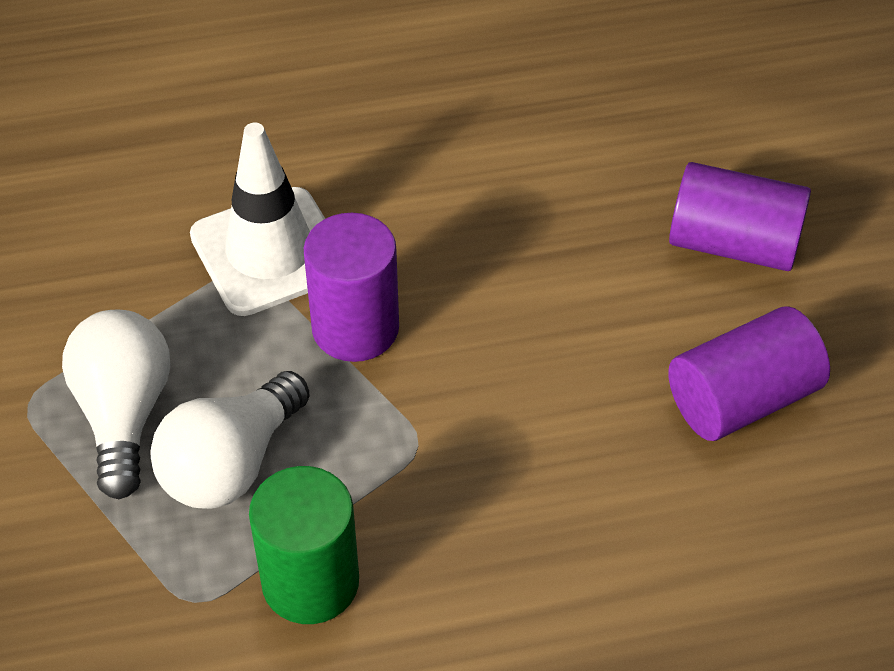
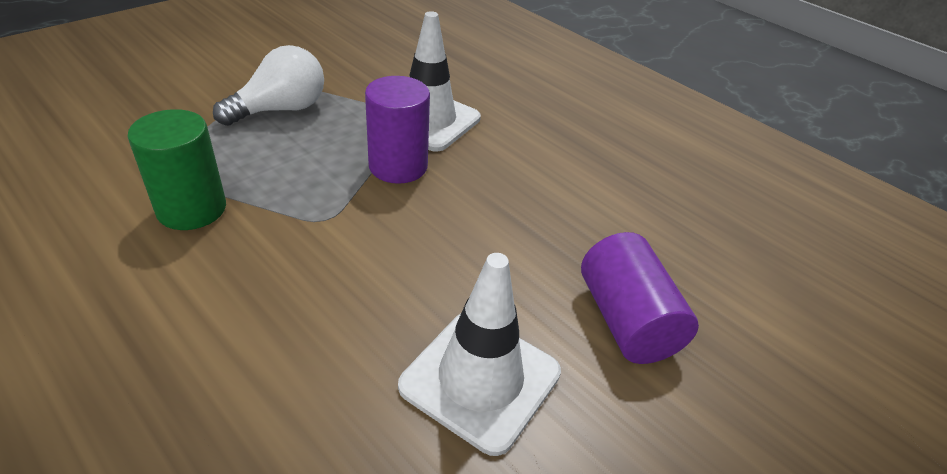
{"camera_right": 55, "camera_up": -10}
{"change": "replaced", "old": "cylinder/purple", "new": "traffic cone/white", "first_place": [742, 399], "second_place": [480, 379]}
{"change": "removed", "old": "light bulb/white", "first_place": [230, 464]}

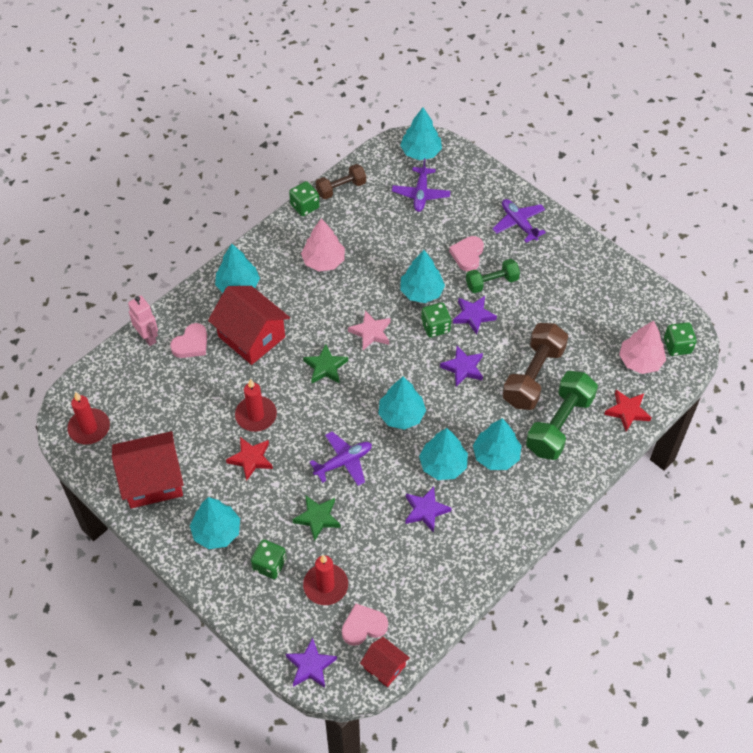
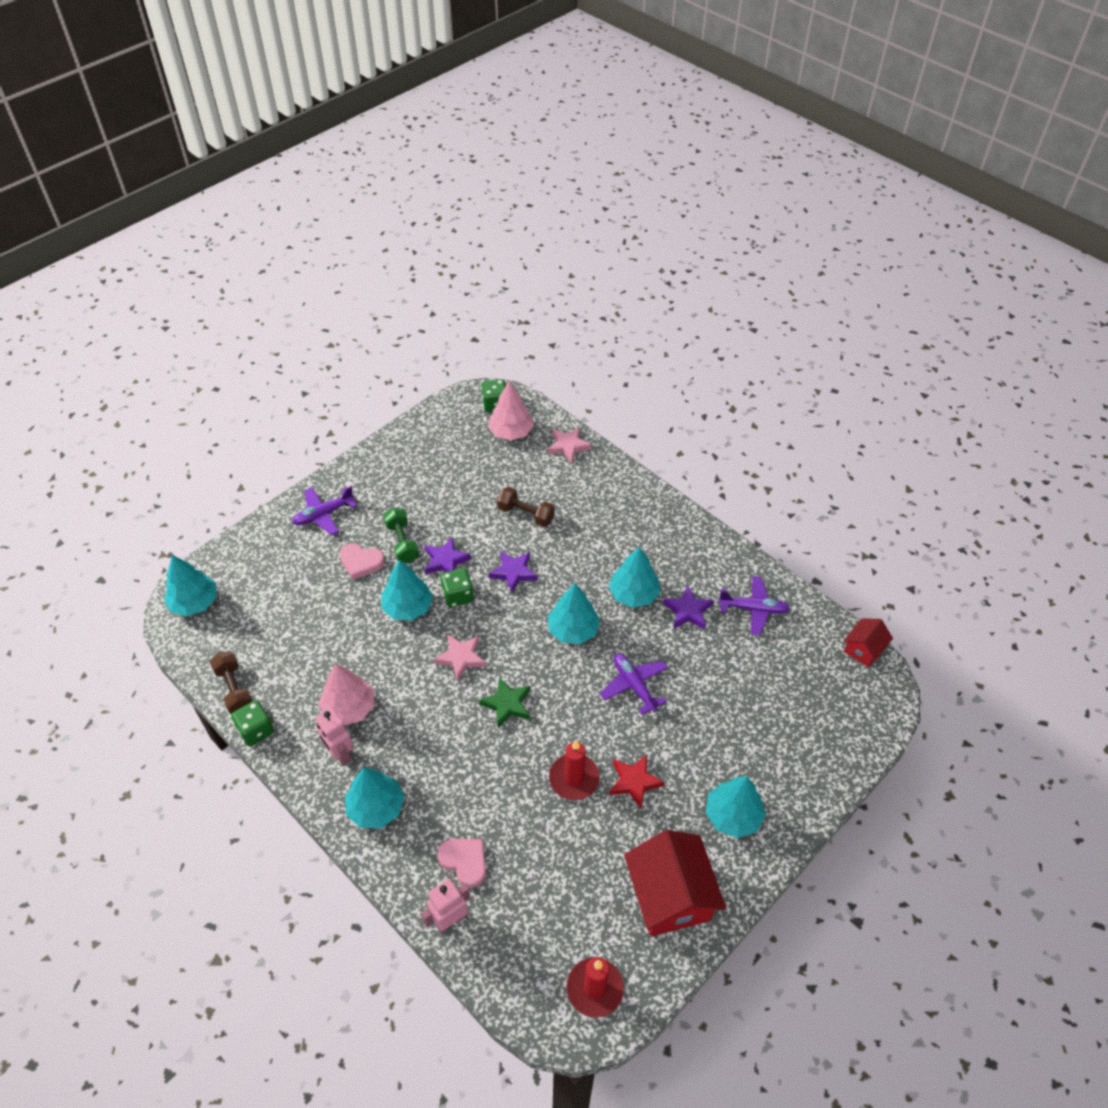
{"camera_right": -90, "camera_up": -5}
{"change": "moved", "old": "plane/purple", "first_place": [421, 194], "second_place": [753, 609]}
{"change": "removed", "old": "house/red", "first_place": [251, 337]}
{"change": "resized", "old": "dumbbell/brown", "first_place": [533, 376], "second_place": [526, 514], "factor": 0.6}
{"change": "removed", "old": "dumbbell/green", "first_place": [559, 424]}
{"change": "recoloured", "old": "star/red", "new": "star/pink", "first_place": [627, 411], "second_place": [568, 446]}
{"change": "removed", "old": "tree/turquoise", "first_place": [496, 455]}
{"change": "removed", "old": "star/green", "first_place": [317, 518]}
{"change": "removed", "old": "dice/green", "first_place": [269, 565]}
{"change": "removed", "old": "candle/red", "first_place": [325, 585]}
{"change": "removed", "old": "heart/pink", "first_place": [363, 626]}
{"change": "removed", "old": "star/purple", "first_place": [311, 666]}
{"change": "added", "new": "robot/pink", "second_place": [340, 754]}

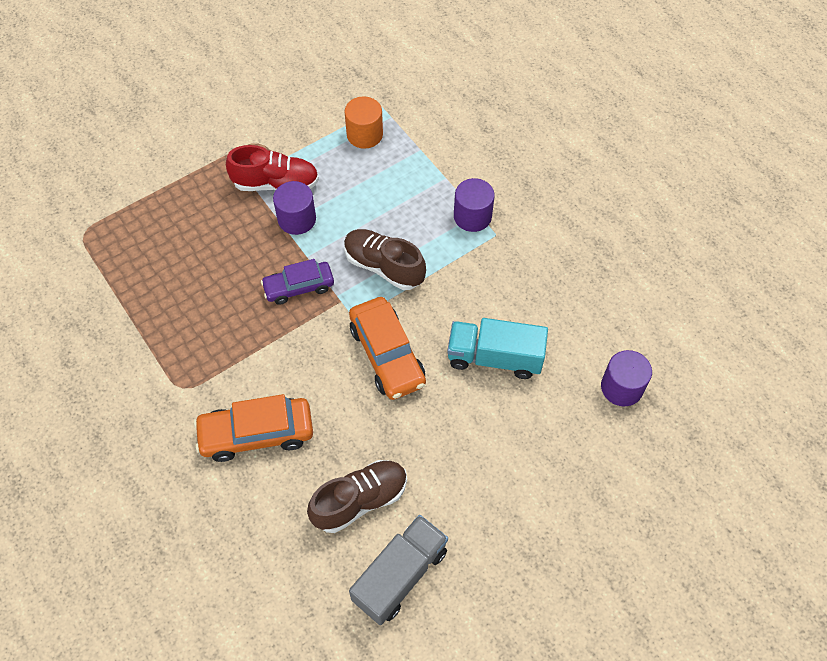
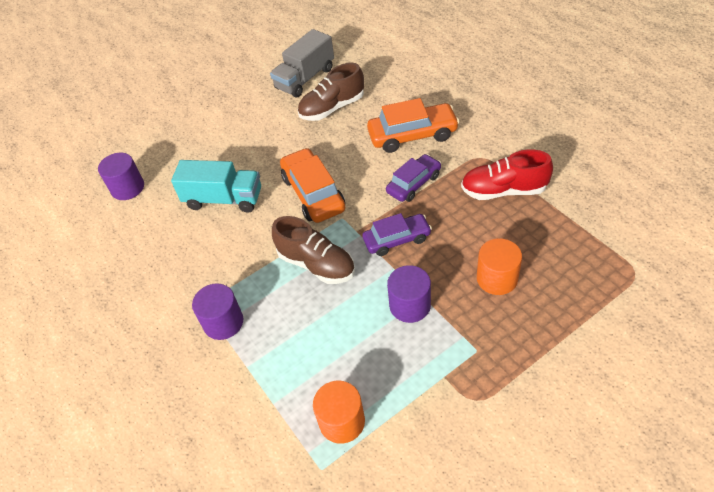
{"camera_right": -175, "camera_up": -10}
{"change": "moved", "old": "shoe/red", "first_place": [276, 184], "second_place": [503, 191]}
{"change": "added", "new": "car/purple", "second_place": [414, 184]}
{"change": "added", "new": "cylinder/orange", "second_place": [497, 278]}

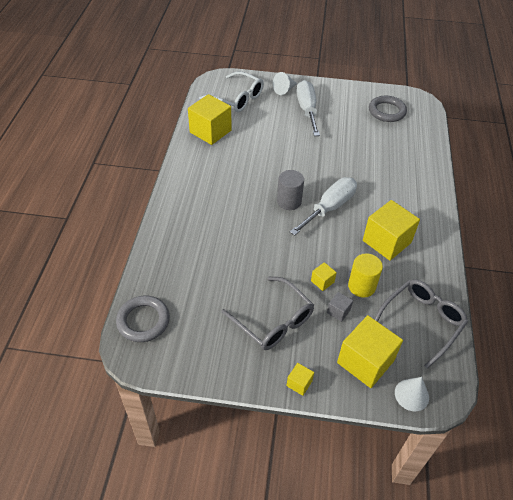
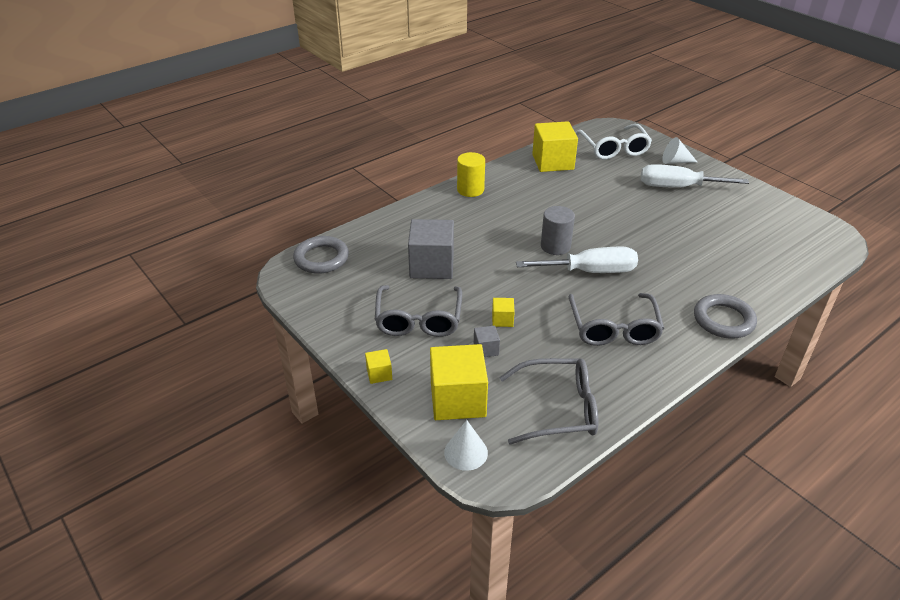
{"camera_right": 45, "camera_up": -10}
{"change": "turned", "old": "screwdriver/white", "first_place": [307, 110], "second_place": [678, 187], "degrees": -120}
{"change": "moved", "old": "ring/grey", "first_place": [387, 111], "second_place": [723, 320]}
{"change": "replaced", "old": "cube/yellow", "new": "glasses/grey", "first_place": [386, 241], "second_place": [614, 328]}
{"change": "moved", "old": "cylinder/yellow", "first_place": [361, 286], "second_place": [470, 190]}
{"change": "added", "new": "cube/grey", "second_place": [432, 266]}

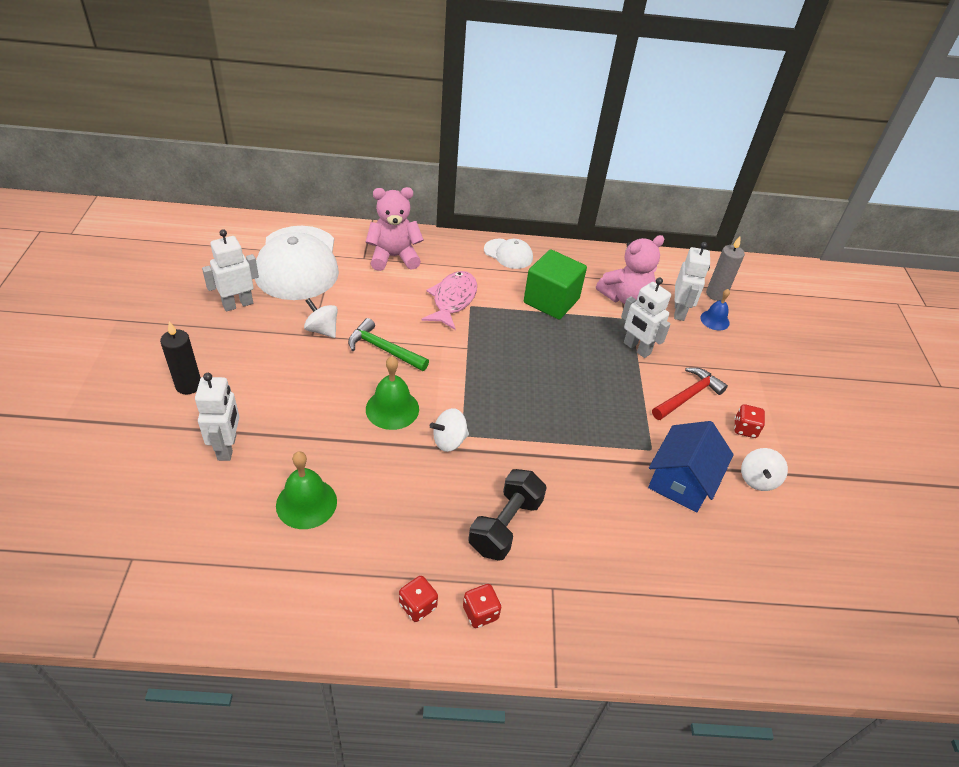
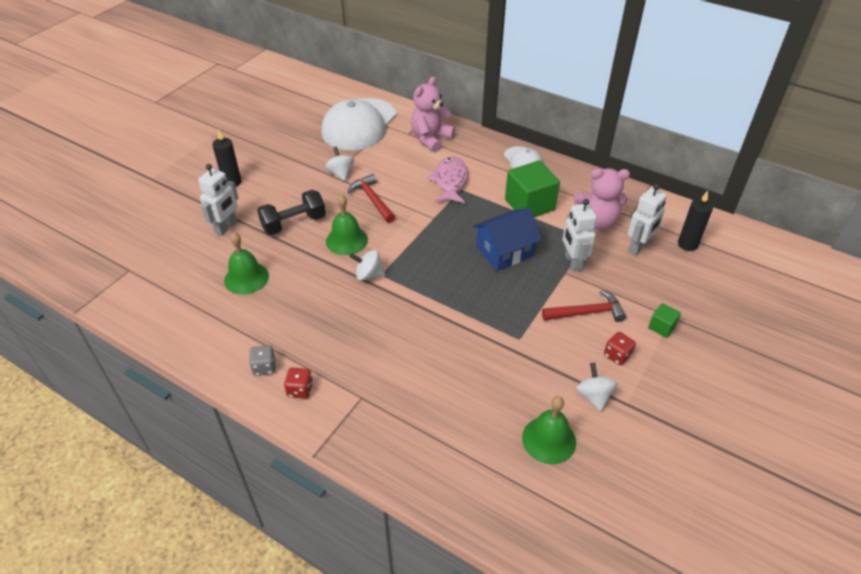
{"camera_right": 35, "camera_up": 0}
{"change": "turned", "old": "teddy bear/pink", "first_place": [394, 257], "second_place": [431, 139], "degrees": -75}
{"change": "removed", "old": "robot/white", "first_place": [238, 304]}
{"change": "recoloured", "old": "candle/grey", "new": "candle/black", "first_place": [716, 294], "second_place": [687, 244]}
{"change": "turned", "old": "fish/pink", "first_place": [453, 300], "second_place": [450, 181], "degrees": -45}
{"change": "removed", "old": "bell/blue", "first_place": [714, 320]}
{"change": "recoloured", "old": "hammer/green", "new": "hammer/red", "first_place": [384, 349], "second_place": [372, 199]}
{"change": "moved", "old": "house/blue", "first_place": [682, 480], "second_place": [505, 251]}
{"change": "turned", "old": "spinning top/white", "first_place": [757, 479], "second_place": [593, 396], "degrees": 120}
{"change": "moved", "old": "dumbbell/black", "first_place": [505, 525], "second_place": [294, 223]}
{"change": "recoloured", "old": "dice/red", "new": "dice/grey", "first_place": [417, 606], "second_place": [264, 367]}
{"change": "added", "new": "cube/green", "second_place": [661, 327]}
{"change": "added", "new": "bell/green", "second_place": [549, 440]}

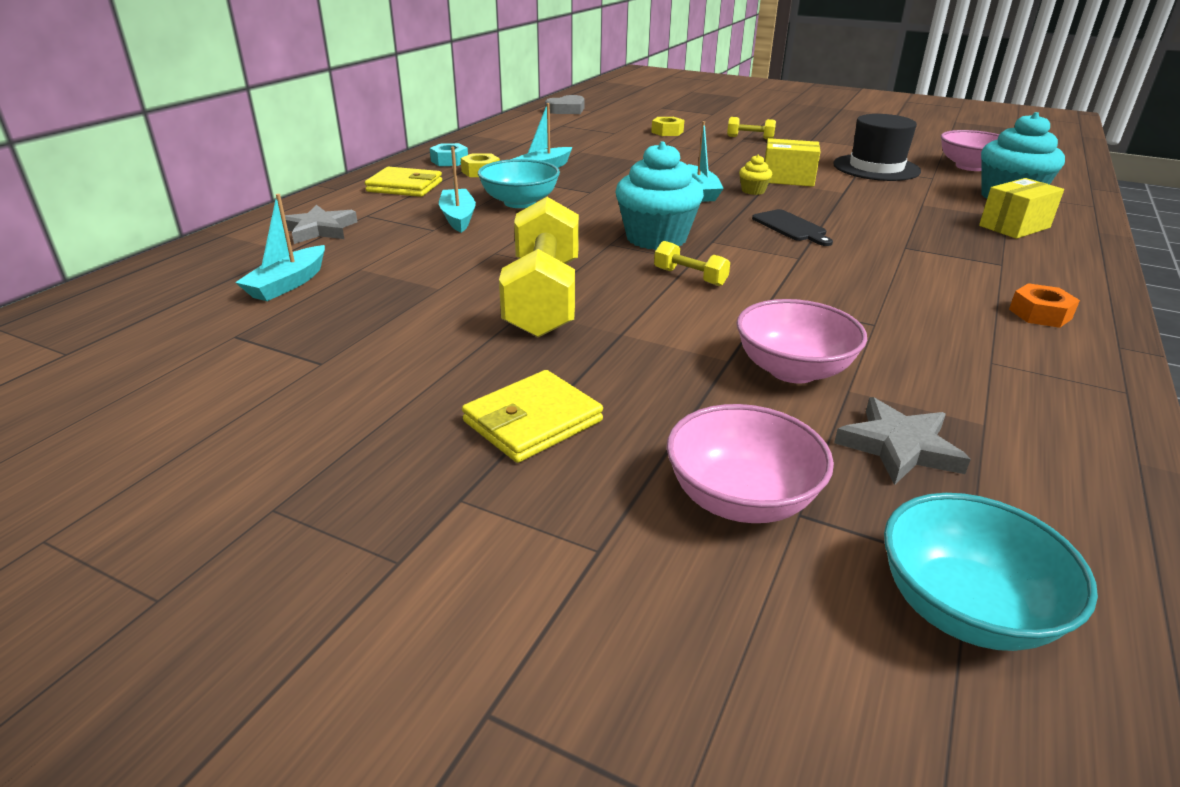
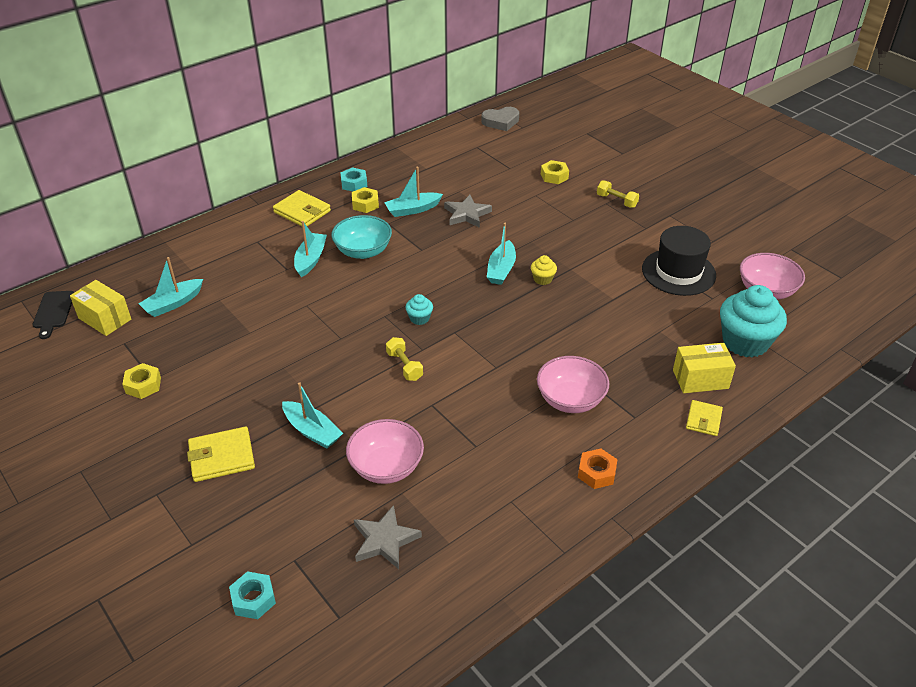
{"camera_right": 25, "camera_up": 10}
{"change": "moved", "old": "box/yellow", "first_place": [787, 179], "second_place": [105, 319]}
{"change": "resized", "old": "cupcake/turquoise", "first_place": [656, 238], "second_place": [419, 318], "factor": 0.44}
{"change": "removed", "old": "dumbbell/yellow", "first_place": [543, 297]}
{"change": "moved", "old": "star/grey", "first_place": [319, 229], "second_place": [467, 214]}
{"change": "moved", "old": "cutting board/black", "first_place": [791, 227], "second_place": [53, 312]}
{"change": "moved", "old": "bowl/pink", "first_place": [741, 499], "second_place": [570, 400]}
{"change": "removed", "old": "bowl/turquoise", "first_place": [964, 608]}
{"change": "added", "new": "nut/yellow", "second_place": [143, 385]}
{"change": "added", "new": "boat/turquoise", "second_place": [312, 431]}
{"change": "added", "new": "wallet/yellow", "second_place": [703, 420]}
{"change": "added", "new": "nut/turquoise", "second_place": [253, 599]}

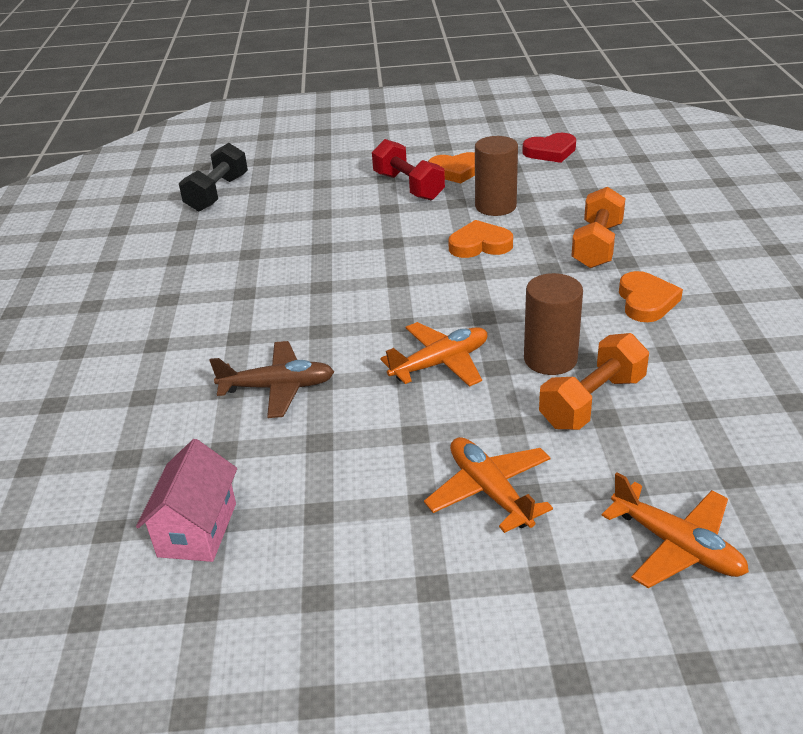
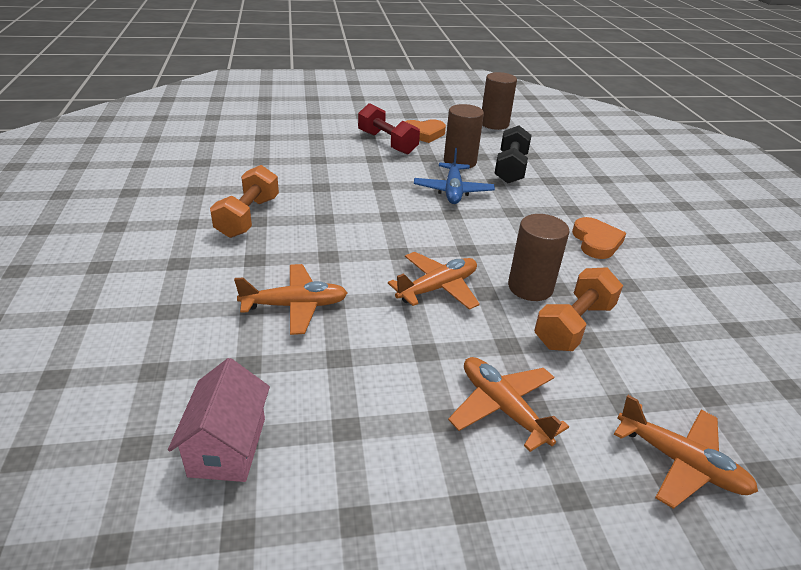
{"camera_right": -10, "camera_up": 0}
{"change": "replaced", "old": "heart/red", "new": "cylinder/brown", "first_place": [550, 152], "second_place": [494, 124]}
{"change": "moved", "old": "dumbbell/black", "first_place": [217, 193], "second_place": [510, 168]}
{"change": "moved", "old": "dumbbell/orange", "first_place": [597, 245], "second_place": [248, 217]}
{"change": "replaced", "old": "heart/orange", "new": "plane/blue", "first_place": [480, 245], "second_place": [453, 191]}
{"change": "recoloured", "old": "plane/brown", "new": "plane/orange", "first_place": [278, 387], "second_place": [295, 306]}

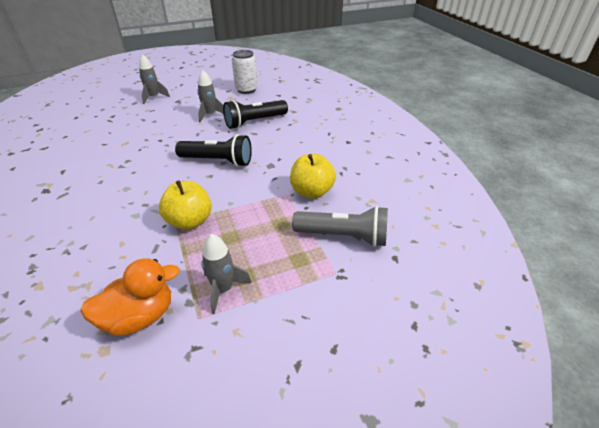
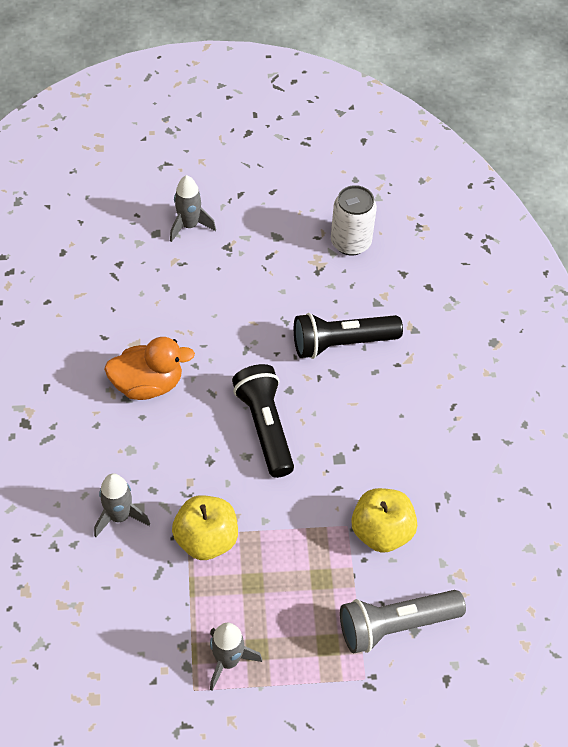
{"camera_right": 15, "camera_up": 15}
{"change": "moved", "old": "rocket/grey", "first_place": [210, 115], "second_place": [119, 516]}
{"change": "turned", "old": "flashlight/black", "first_place": [218, 161], "second_place": [265, 427], "degrees": -135}
{"change": "turned", "old": "flashlight/grey", "first_place": [343, 236], "second_place": [395, 625], "degrees": 135}
{"change": "moved", "old": "duck/orange", "first_place": [139, 316], "second_place": [148, 384]}

